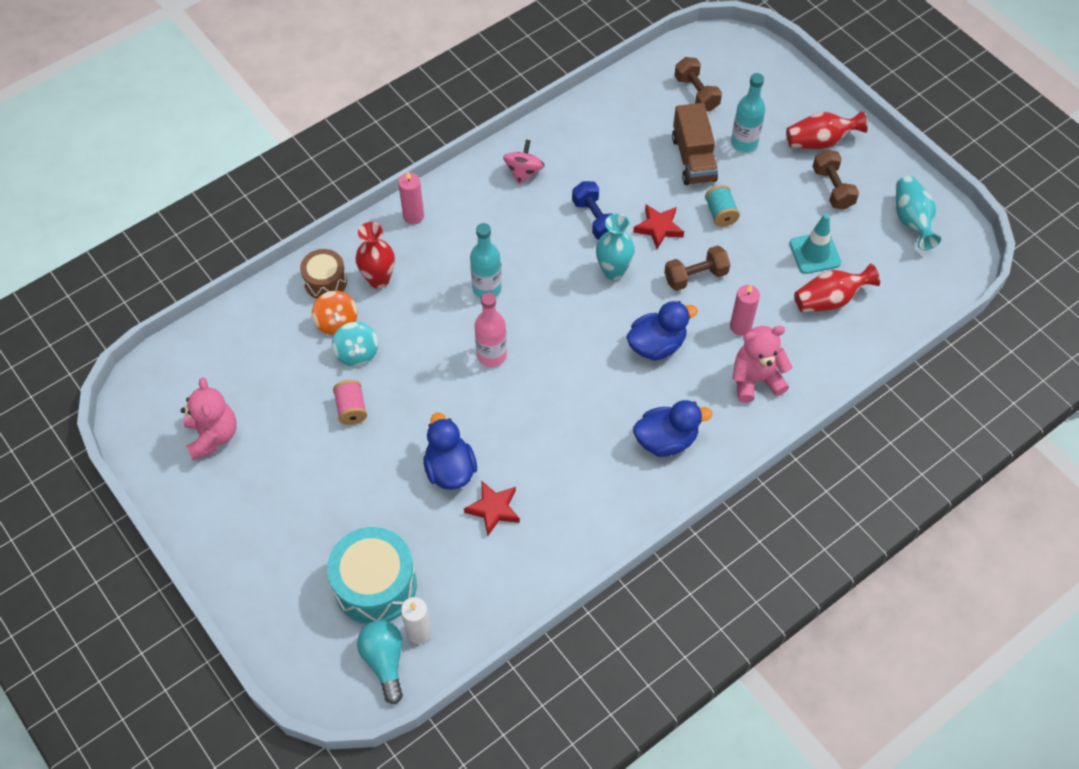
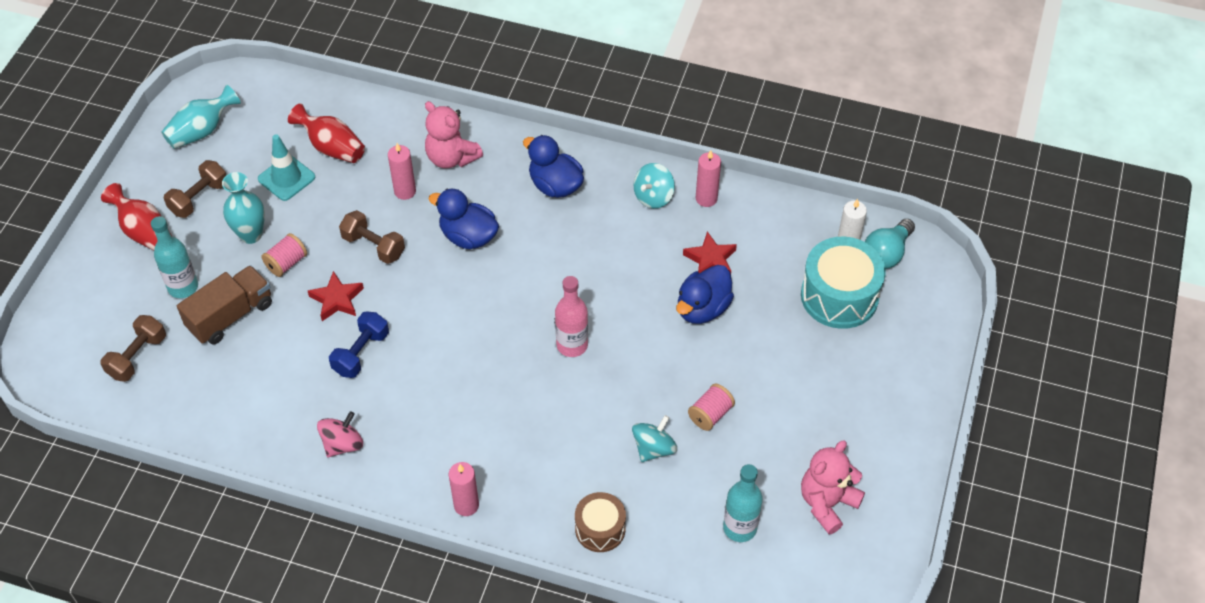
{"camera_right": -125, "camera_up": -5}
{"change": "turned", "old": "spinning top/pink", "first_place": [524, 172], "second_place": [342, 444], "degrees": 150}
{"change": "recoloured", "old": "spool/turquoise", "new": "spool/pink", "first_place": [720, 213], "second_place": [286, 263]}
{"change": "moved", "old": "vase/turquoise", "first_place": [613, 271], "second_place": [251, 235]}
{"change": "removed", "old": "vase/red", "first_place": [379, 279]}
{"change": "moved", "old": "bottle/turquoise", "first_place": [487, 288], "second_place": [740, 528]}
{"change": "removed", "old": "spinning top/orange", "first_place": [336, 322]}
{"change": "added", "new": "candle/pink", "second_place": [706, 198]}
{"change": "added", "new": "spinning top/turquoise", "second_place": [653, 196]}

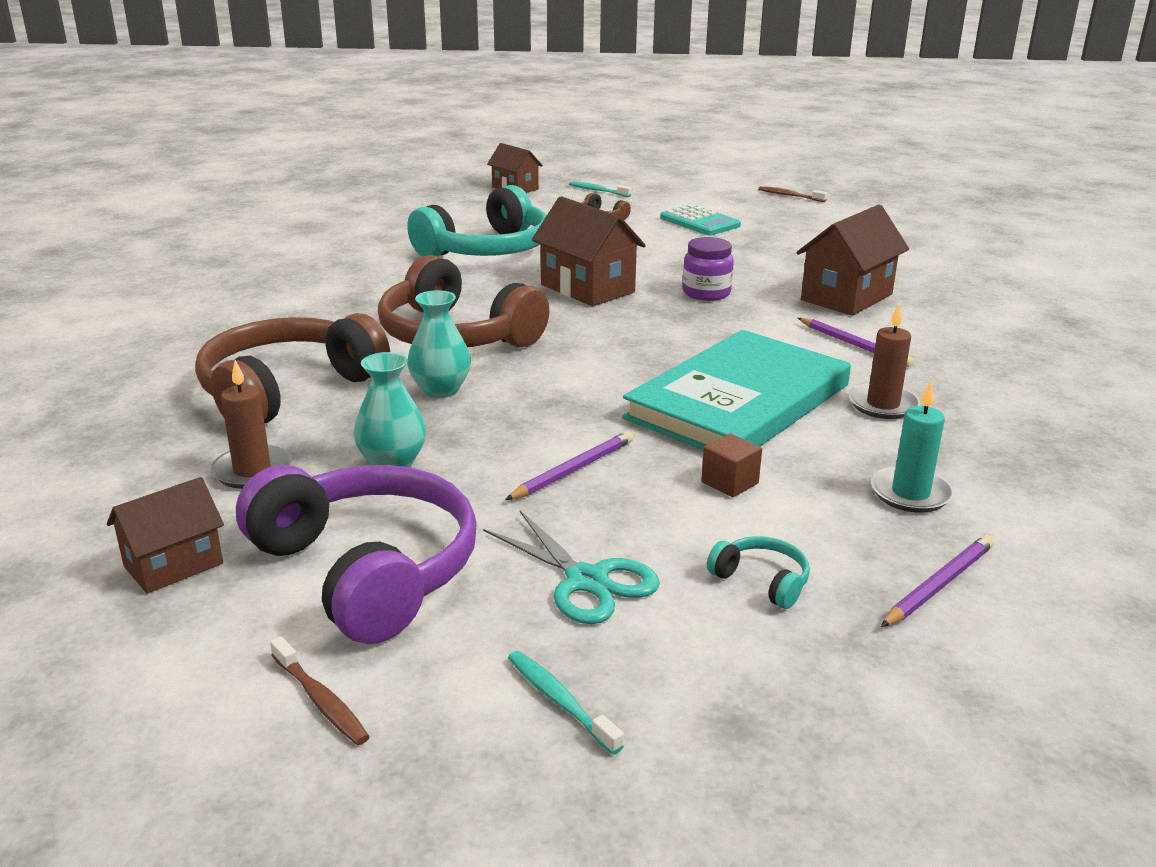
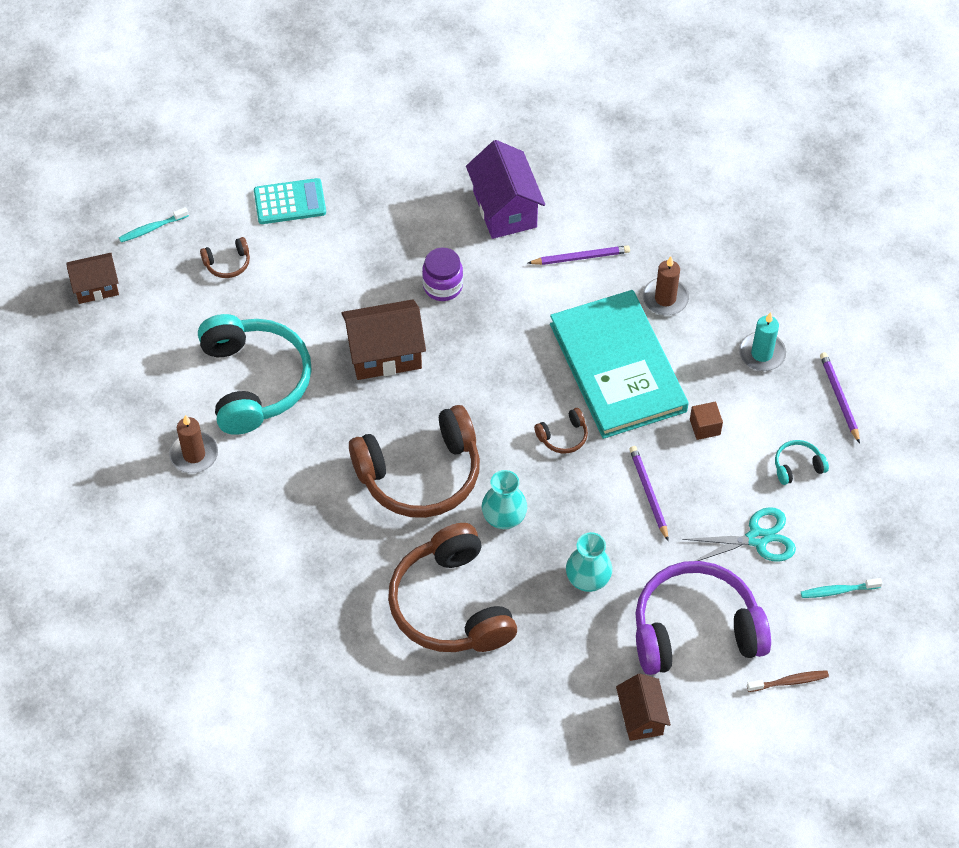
{"camera_right": -60, "camera_up": 30}
{"change": "removed", "old": "toothbrush/brown", "first_place": [789, 196]}
{"change": "recoloured", "old": "house/brown", "new": "house/purple", "first_place": [846, 297], "second_place": [504, 209]}
{"change": "moved", "old": "candle/brown", "first_place": [252, 471], "second_place": [194, 454]}
{"change": "added", "new": "headphones/brown", "second_place": [563, 436]}

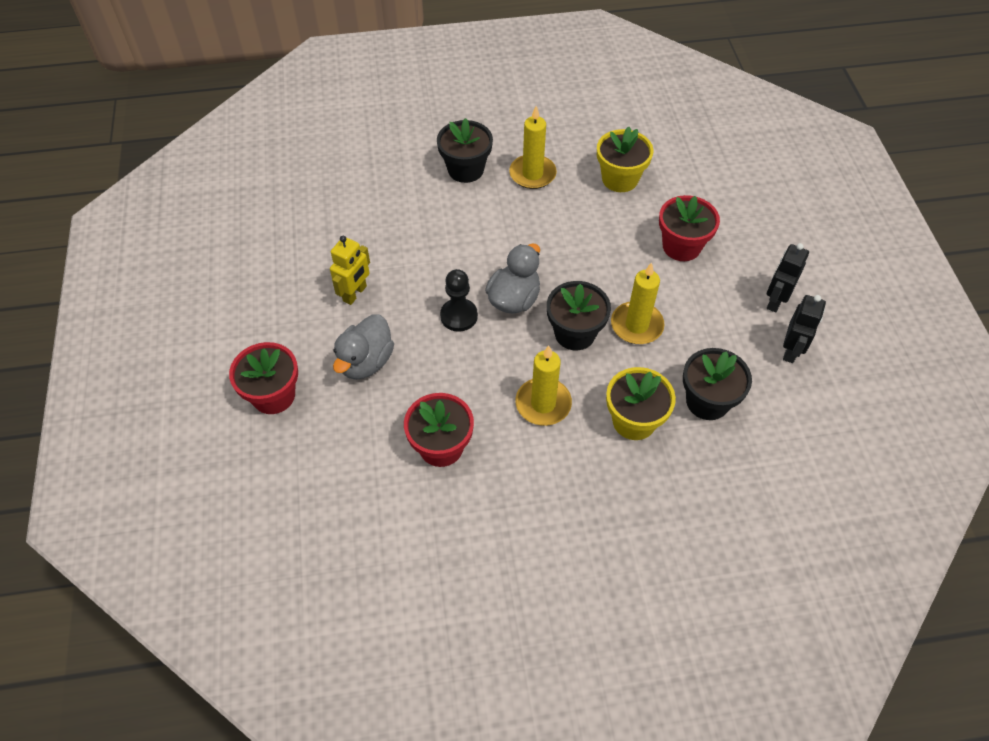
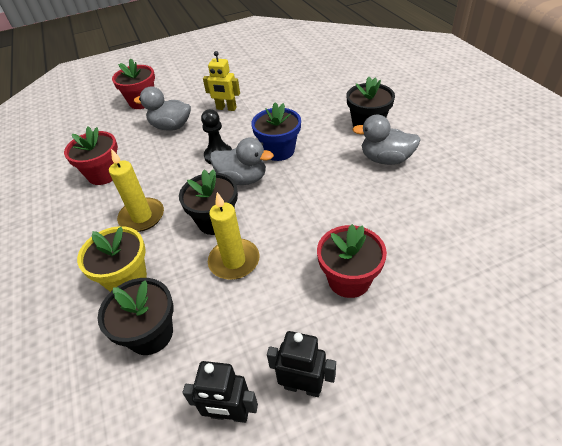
{"camera_right": 80, "camera_up": -10}
{"change": "replaced", "old": "candle/yellow", "new": "duck/grey", "first_place": [532, 174], "second_place": [385, 159]}
{"change": "removed", "old": "flower pot/yellow", "first_place": [620, 179]}
{"change": "added", "new": "flower pot/blue", "second_place": [279, 150]}

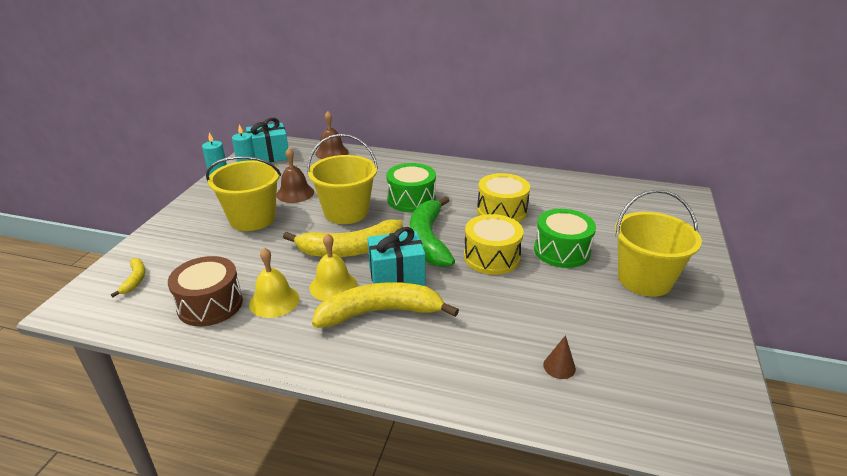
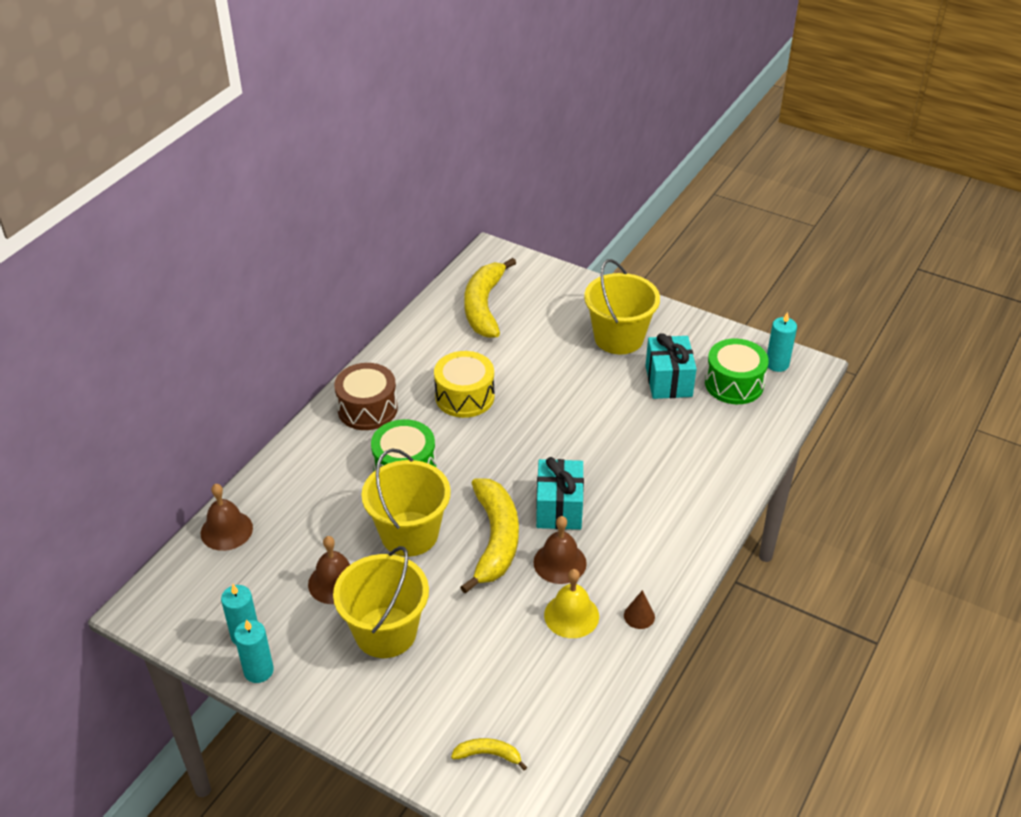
{"camera_right": -75, "camera_up": 10}
{"change": "moved", "old": "gift/turquoise", "first_place": [270, 156], "second_place": [668, 381]}
{"change": "removed", "old": "banana/green", "first_place": [428, 240]}
{"change": "moved", "old": "drum/green", "first_place": [562, 251], "second_place": [734, 384]}
{"change": "removed", "old": "drum/yellow", "first_place": [491, 257]}
{"change": "recoloured", "old": "bell/yellow", "new": "bell/brown", "first_place": [333, 286], "second_place": [560, 562]}
{"change": "moved", "old": "drum/brown", "first_place": [210, 304], "second_place": [367, 409]}
{"change": "moved", "old": "banana/yellow", "first_place": [380, 312], "second_place": [484, 306]}
{"change": "moved", "old": "cone/brown", "first_place": [559, 366], "second_place": [639, 616]}
{"change": "added", "new": "candle/turquoise", "second_place": [777, 364]}

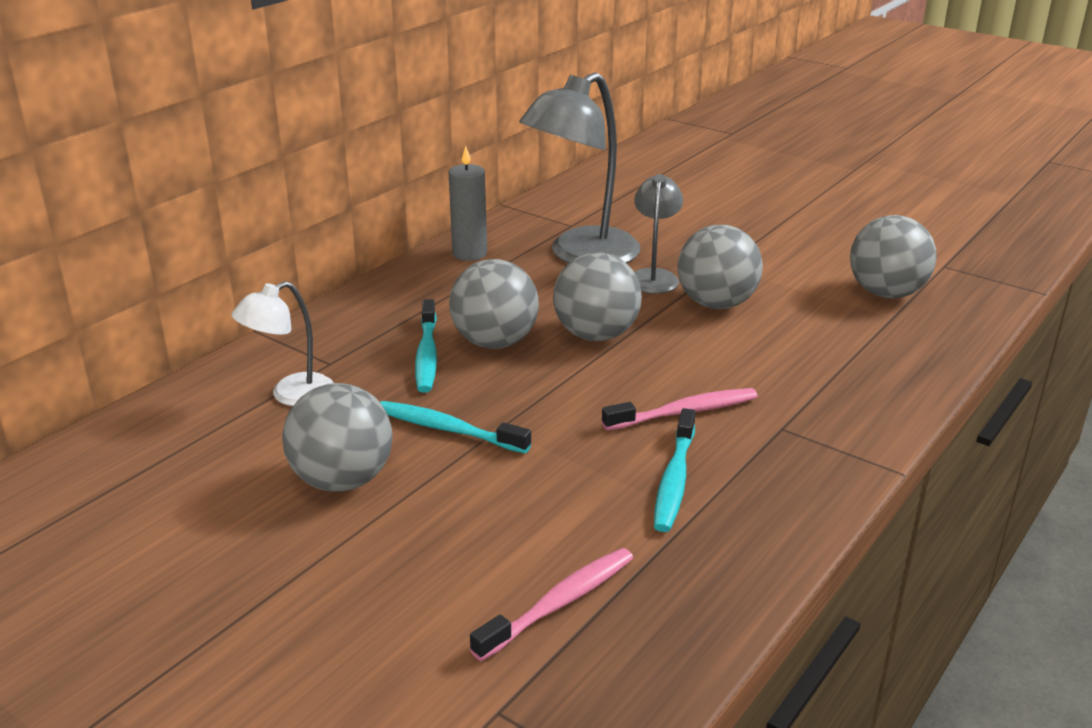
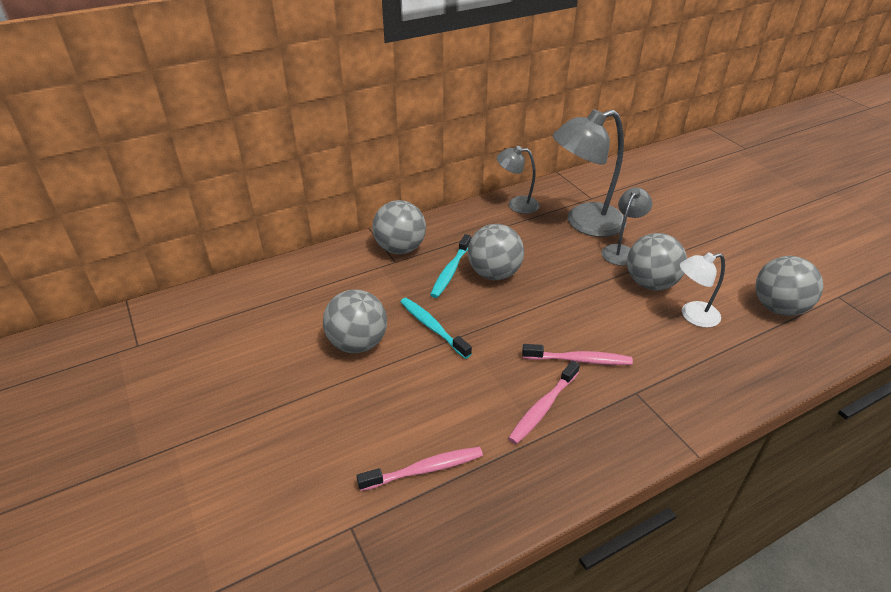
{"camera_right": 25, "camera_up": 10}
{"change": "replaced", "old": "candle/grey", "new": "lamp/grey", "first_place": [469, 253], "second_place": [516, 204]}
{"change": "moved", "old": "ball/grey", "first_place": [596, 335], "second_place": [400, 248]}
{"change": "moved", "old": "lamp/white", "first_place": [291, 395], "second_place": [692, 316]}
{"change": "recoloured", "old": "toothbrush/turquoise", "new": "toothbrush/pink", "first_place": [674, 480], "second_place": [542, 408]}

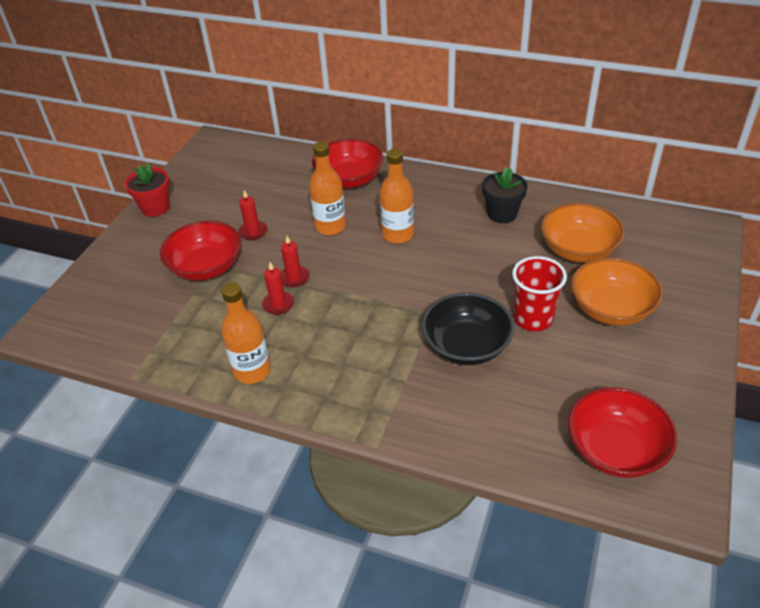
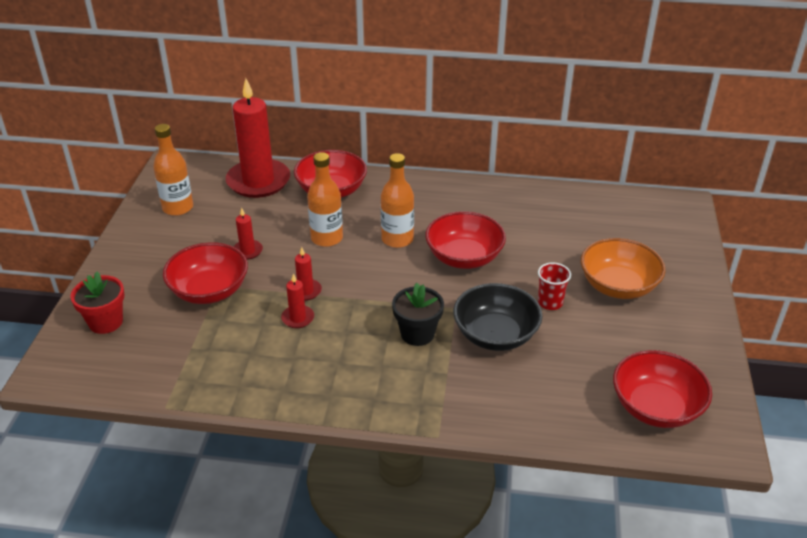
{"camera_right": -15, "camera_up": -5}
{"change": "moved", "old": "flower pot/red", "first_place": [155, 208], "second_place": [106, 322]}
{"change": "moved", "old": "flower pot/black", "first_place": [502, 214], "second_place": [417, 334]}
{"change": "removed", "old": "bowl/orange", "first_place": [578, 250]}
{"change": "resized", "old": "cup/red", "first_place": [533, 319], "second_place": [550, 303], "factor": 0.66}
{"change": "moved", "old": "bottle/orange", "first_place": [252, 371], "second_place": [178, 208]}
{"change": "added", "new": "candle/red", "second_place": [258, 181]}
{"change": "added", "new": "bowl/red", "second_place": [464, 257]}

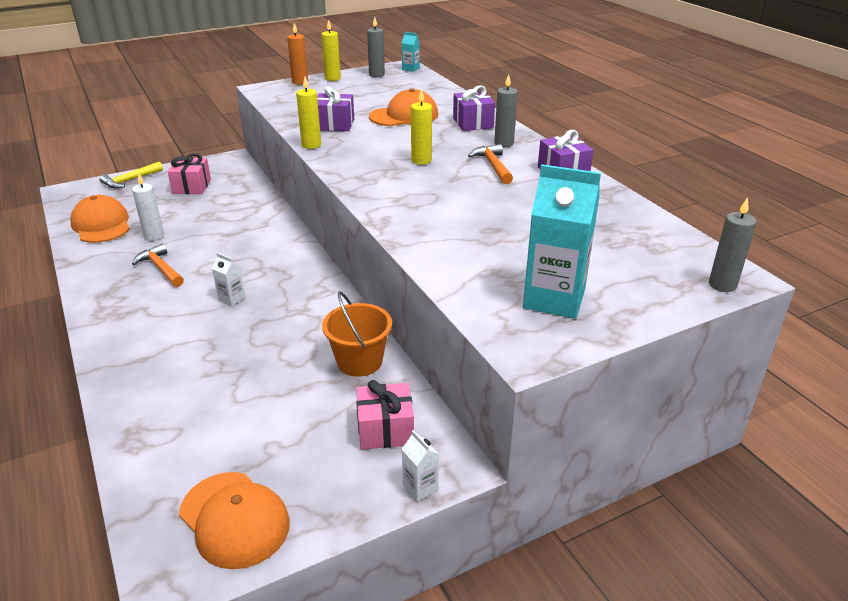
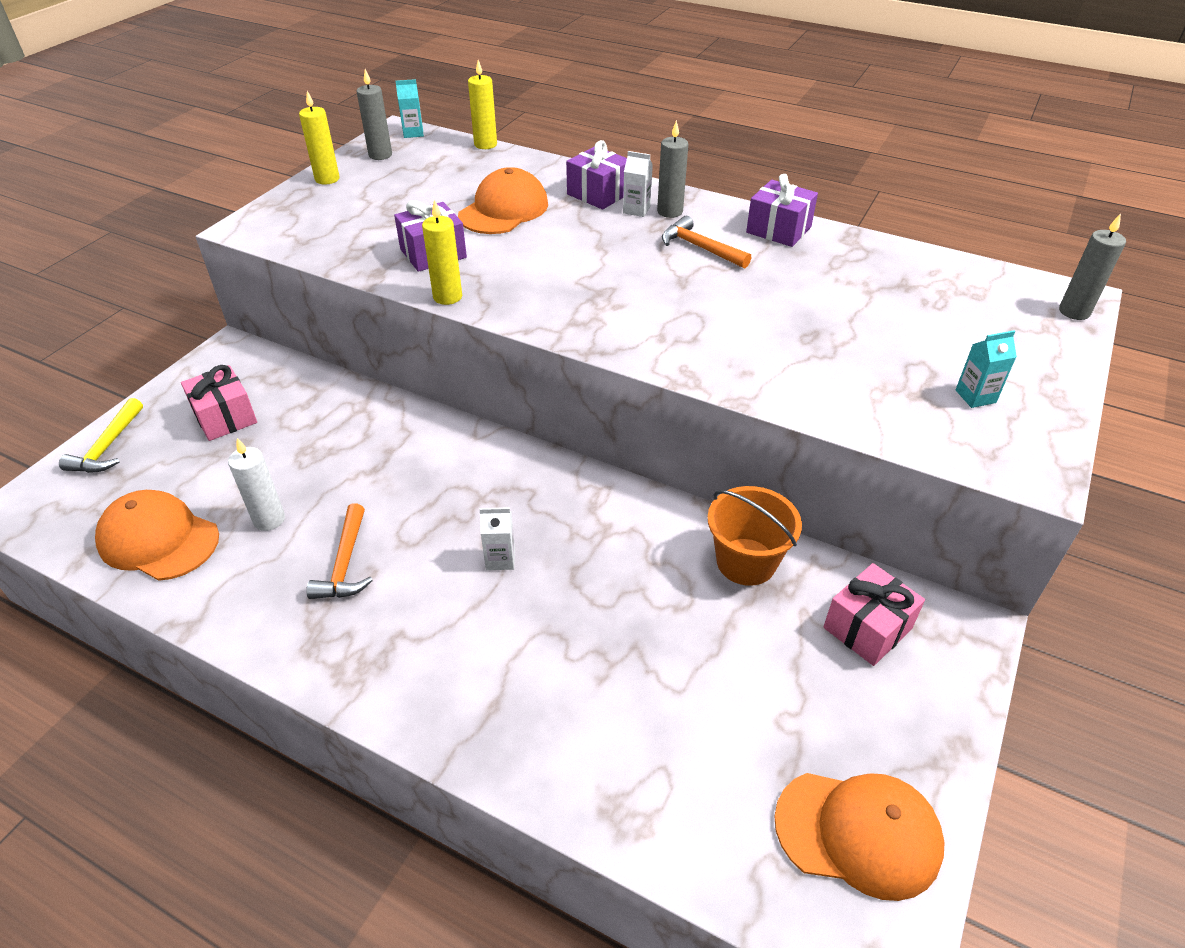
{"camera_right": -35, "camera_up": 10}
{"change": "removed", "old": "candle/orange", "first_place": [300, 82]}
{"change": "moved", "old": "candle/yellow", "first_place": [421, 160], "second_place": [485, 144]}
{"change": "resized", "old": "carton/turquoise", "first_place": [554, 299], "second_place": [975, 396], "factor": 0.46}
{"change": "turned", "old": "hammer/orange", "first_place": [160, 268], "second_place": [345, 564], "degrees": -105}
{"change": "moved", "old": "carton/white", "first_place": [420, 487], "second_place": [636, 210]}

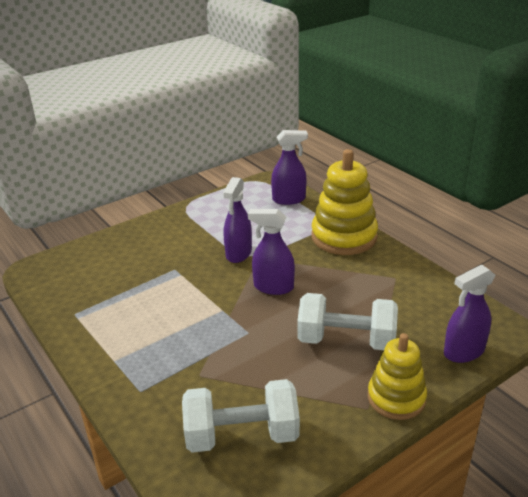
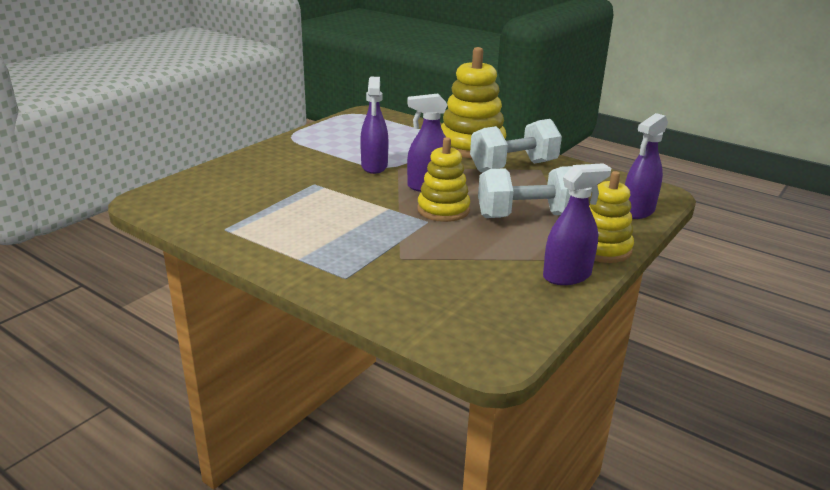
{"camera_right": -20, "camera_up": -5}
{"change": "moved", "old": "spray bottle/purple", "first_place": [289, 199], "second_place": [567, 276]}
{"change": "moved", "old": "dumbbell/white", "first_place": [242, 435], "second_place": [513, 167]}
{"change": "added", "new": "stacking toy/yellow", "second_place": [443, 210]}

